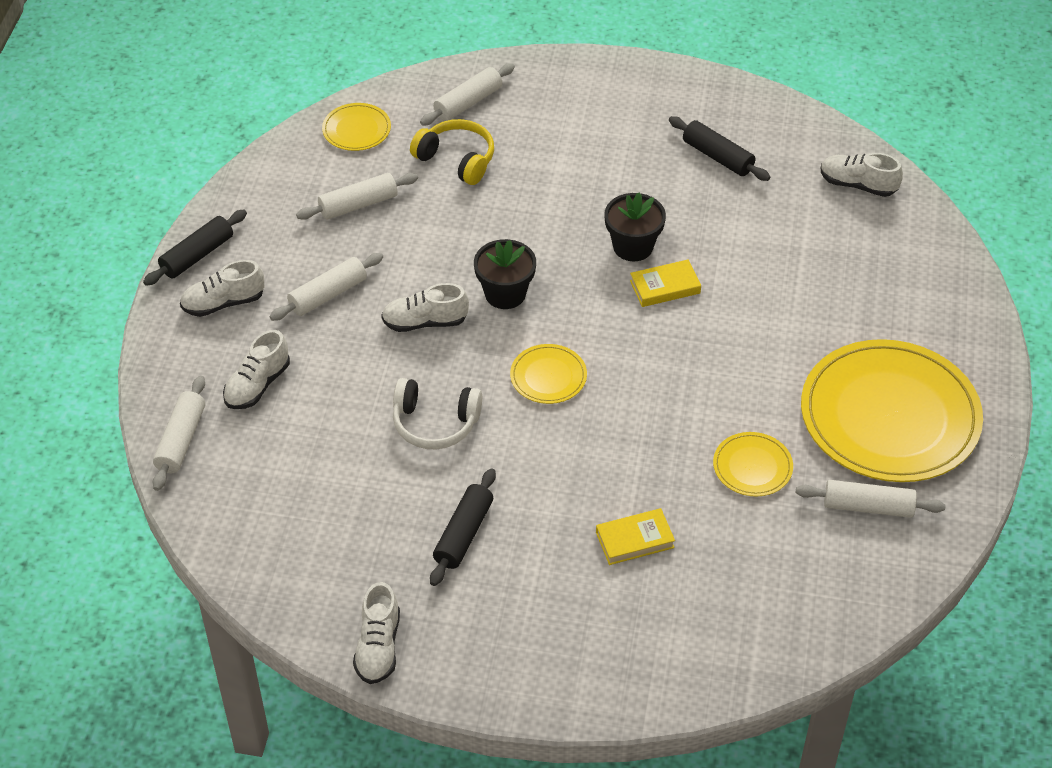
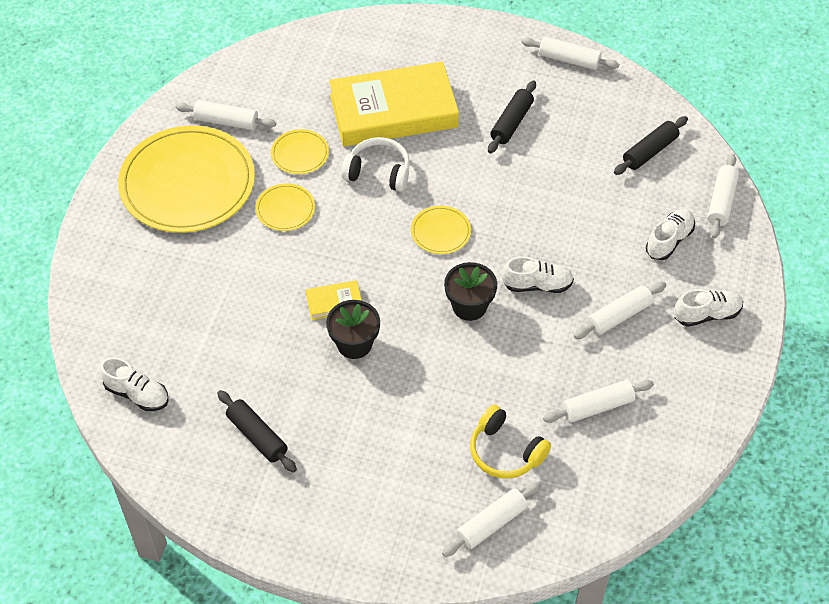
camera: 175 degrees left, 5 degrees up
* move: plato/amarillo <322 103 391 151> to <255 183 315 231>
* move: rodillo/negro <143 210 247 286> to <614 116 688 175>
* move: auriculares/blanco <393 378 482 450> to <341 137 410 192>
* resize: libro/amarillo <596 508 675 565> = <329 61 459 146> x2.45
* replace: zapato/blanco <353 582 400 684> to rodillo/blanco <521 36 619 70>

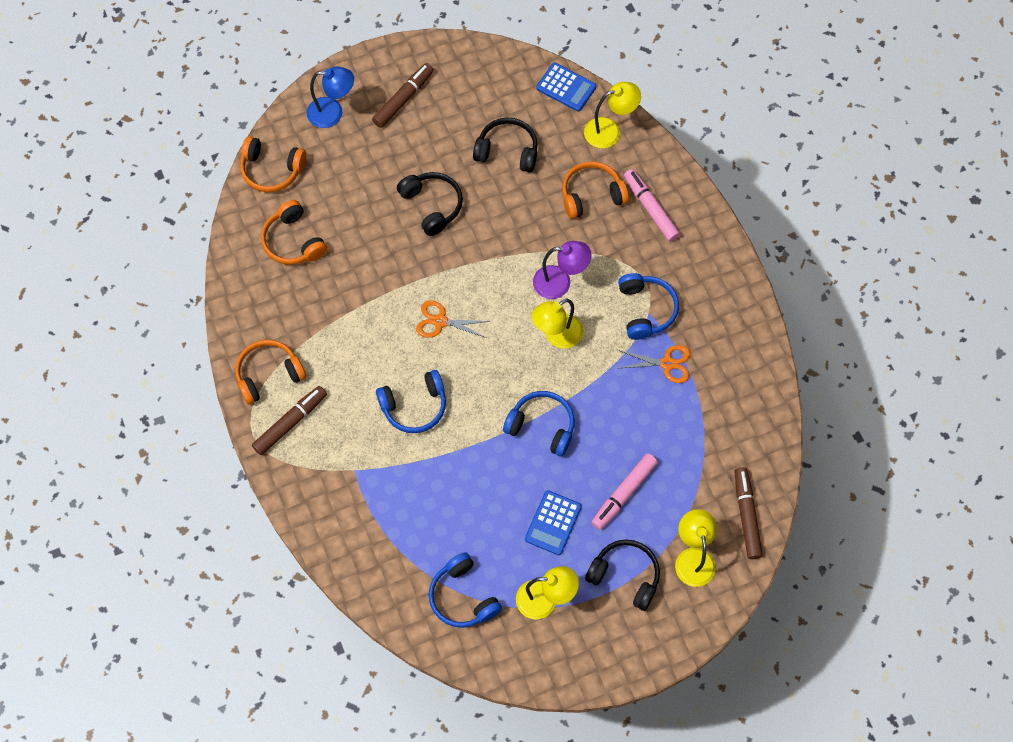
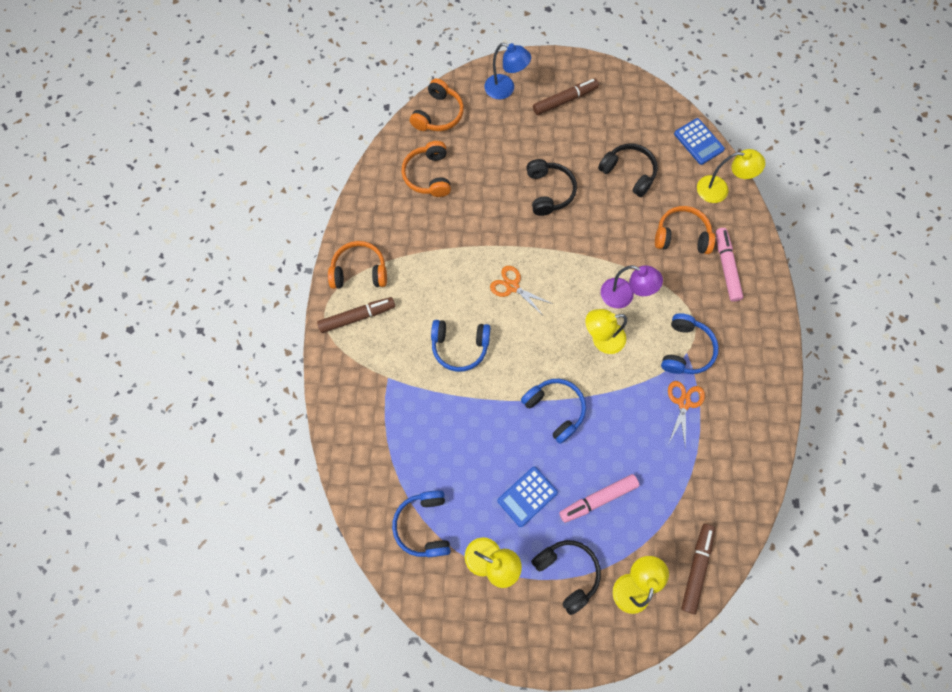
camera: 25 degrees right, 5 degrees up
* rotate: auriculares/naranja <240 136 306 192> = <410 78 464 131> 105 degrees counterclockwise
* rotate: tijeras/naranja <620 345 690 383> = <668 381 705 449> 105 degrees counterclockwise

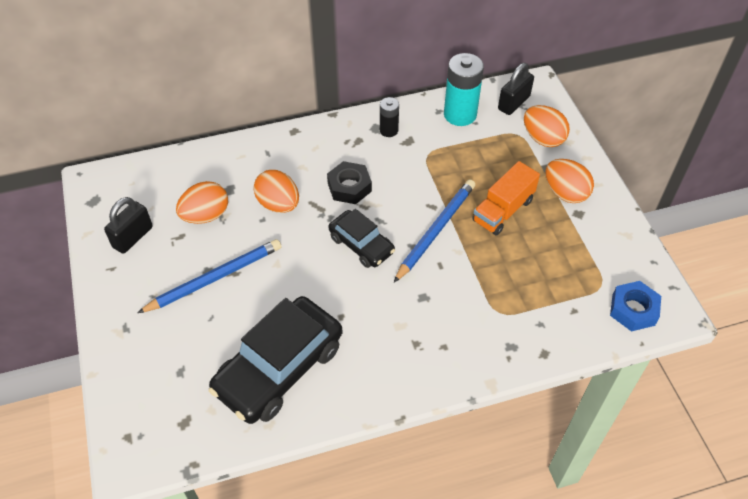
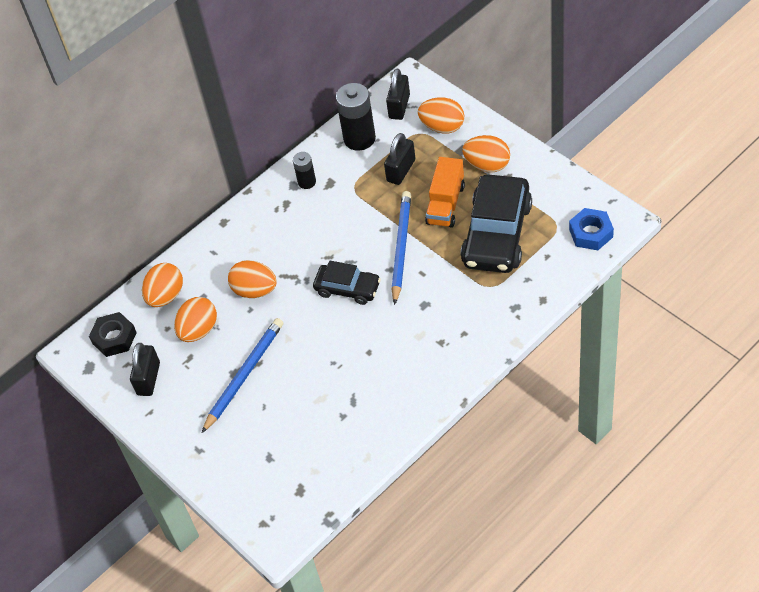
camera: 20 degrees left, 0 degrees up
* recolor: pila/turquesa <444 53 484 126> to pila/negro <336 83 376 151>
* move: tuerca/negro <327 161 372 204> to <89 312 137 357>
* move: coche/negro <209 296 342 424> to <461 174 532 273>
* insert: candado/negro <384 133 415 185>
* insert: huevo/naranja <142 263 183 307>

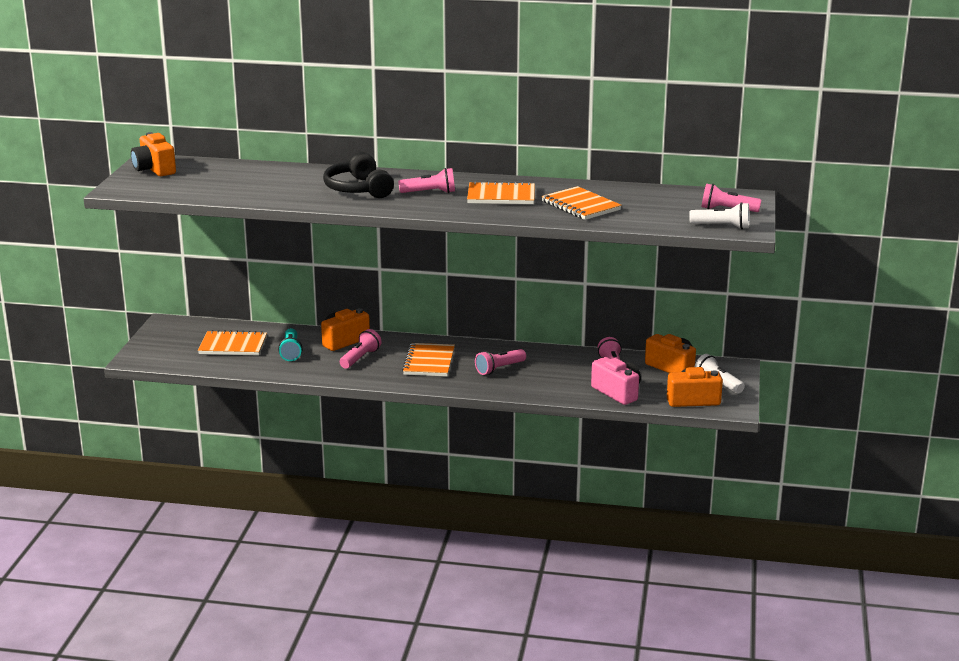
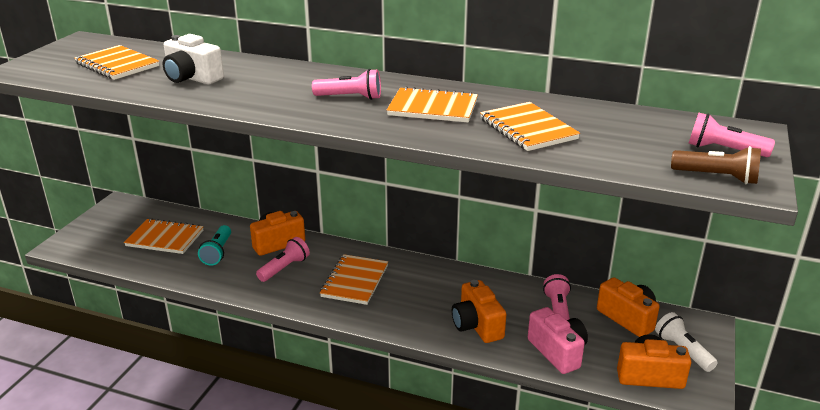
camera: 10 degrees right, 5 degrees up
* move: cámara/naranja <131 132 176 176> to <452 280 506 343>
* delete: auriculares/negro <323 152 394 198>
* recolor: lámpara de mano/blanco <689 202 750 229> to lámpara de mano/marrón <671 146 761 184>
* delete: lámpara de mano/rosa <475 349 526 375>
* insert: cámara/blanco <163 34 224 84>
* insert: cuaderno/naranja <74 45 159 80>

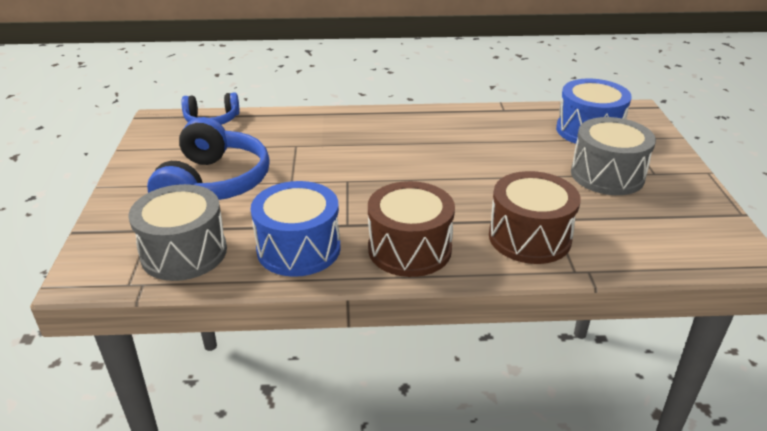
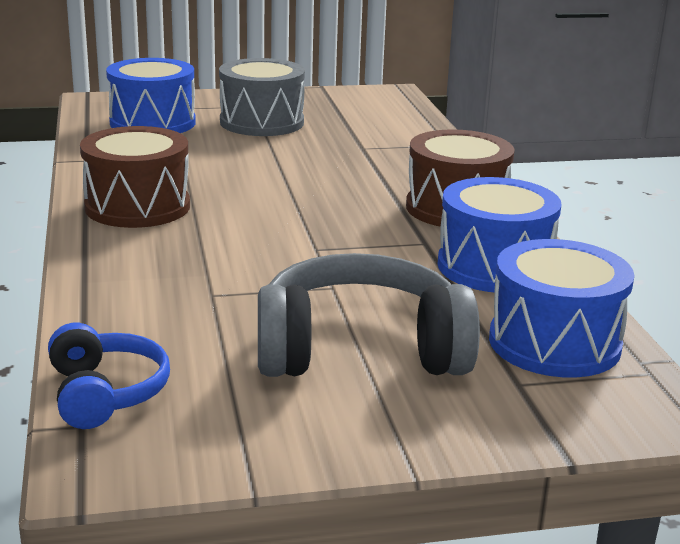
camera: 100 degrees left, 10 degrees down
* recolor: auriculares/azul <147 117 270 200> to auriculares/gris <258 253 480 377>
* move: tambor/marrón <489 171 581 264> to <80 126 190 228>
* recolor: tambor/gris <129 184 227 281> to tambor/azul <489 239 634 378>

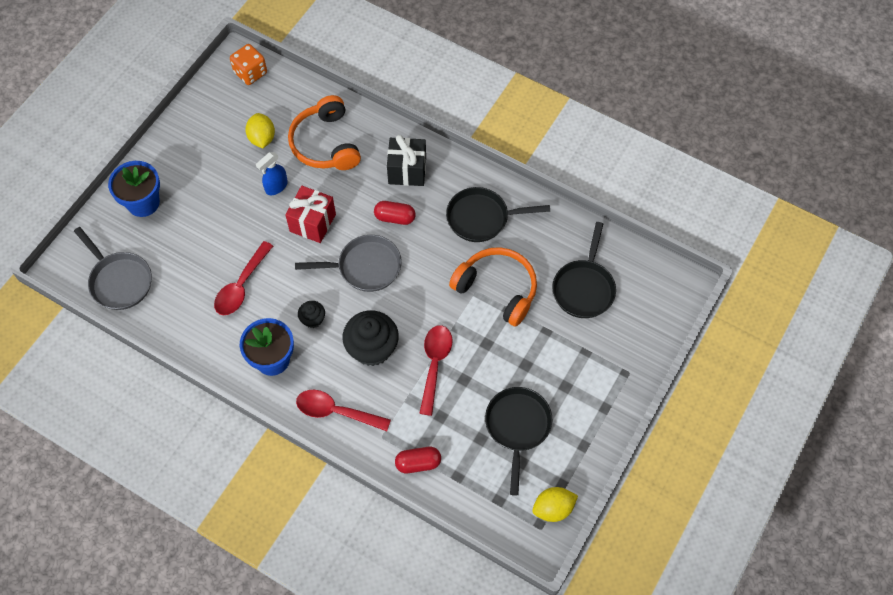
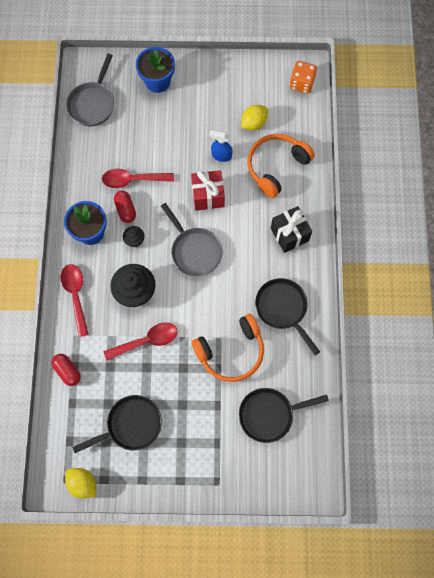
camera: 60 degrees right, 10 degrees up
* move: cápsula/rojo <374 201 416 225> to <114 191 136 223>
* rotate: auriculares/naranja <449 247 537 327> = <191 314 264 382> 60 degrees clockwise

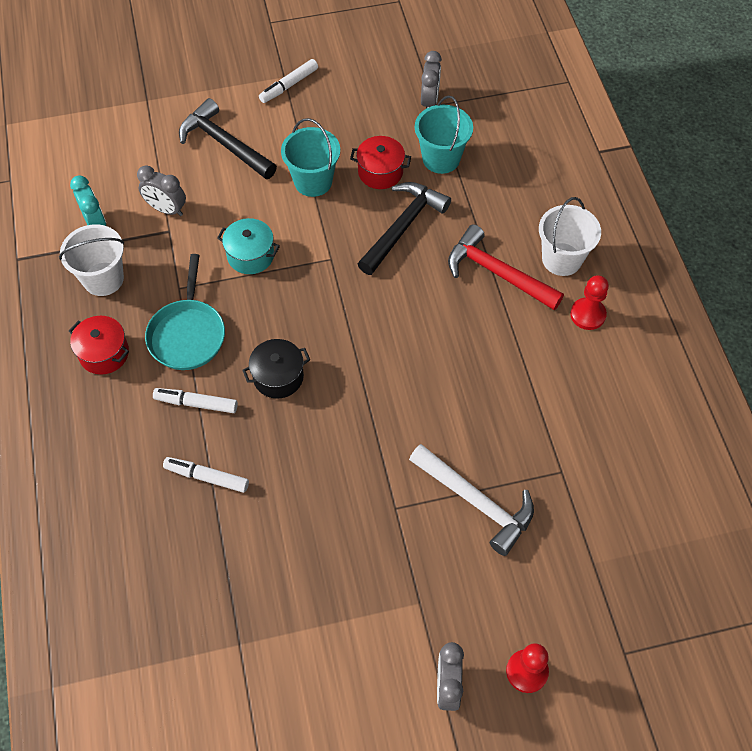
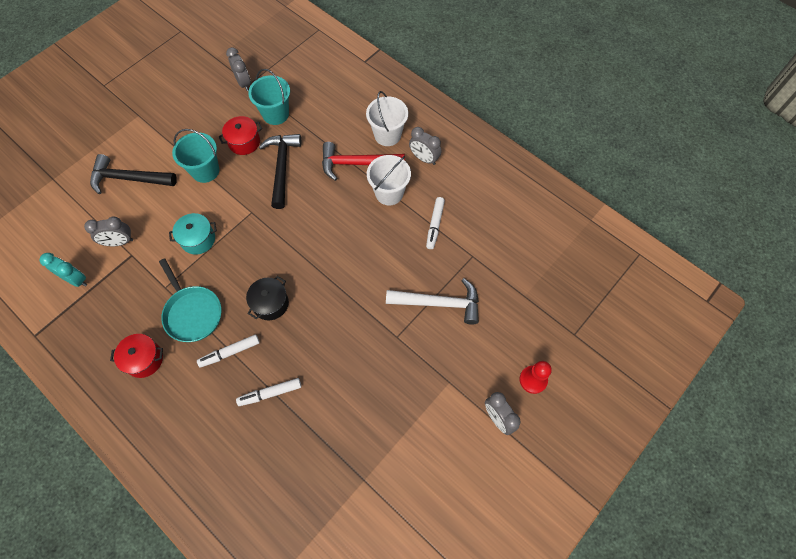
camera: 35 degrees left, 5 degrees up
* move: rotulador/blanco <259 59 318 103> to <426 197 445 249>
* move: balde/blanco <59 224 124 296> to <367 155 411 205>
* replace: peón/rojo <570 275 609 330> to despertador/gris <409 127 442 165>

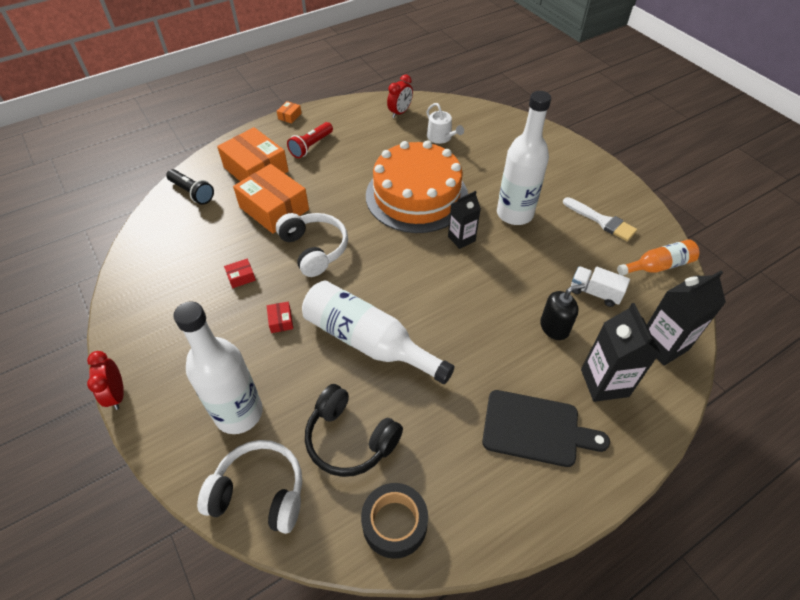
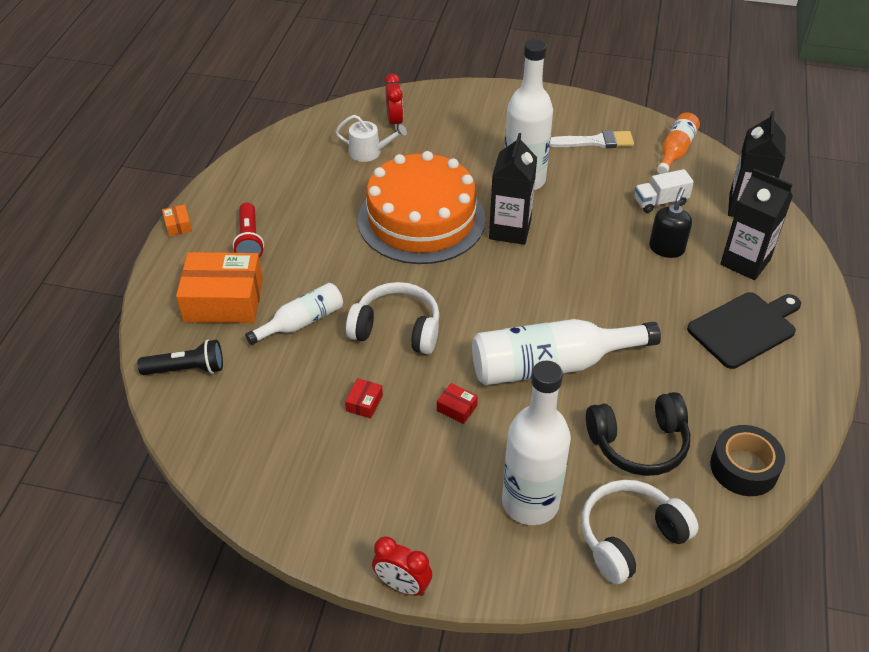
camera: 45 degrees left, 5 degrees down
* move: despertador/rojo <387 74 413 118> to <385 74 403 130>
* replace: caja/naranja <233 164 309 234> to botella/blanco <245 283 343 345>
* resize: cartón de leche/negro <448 191 481 249> = <489 133 537 245> x1.54

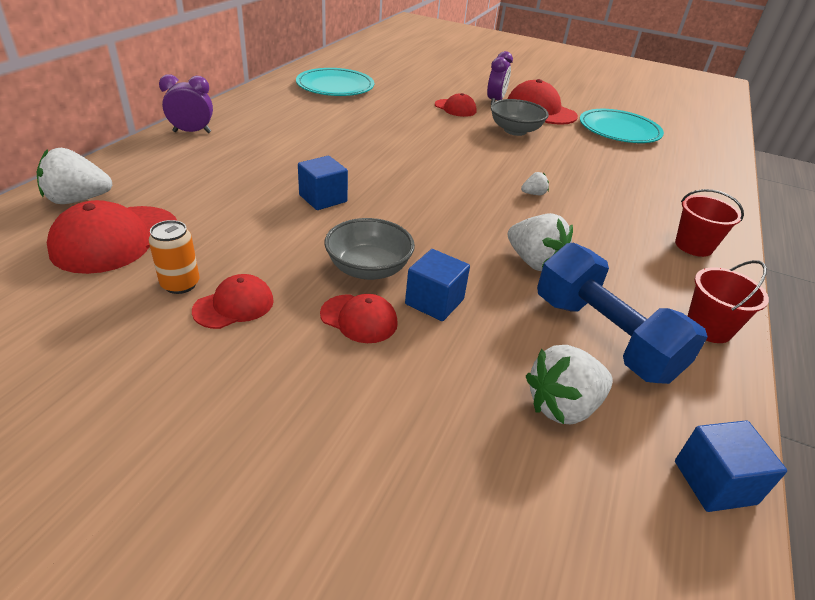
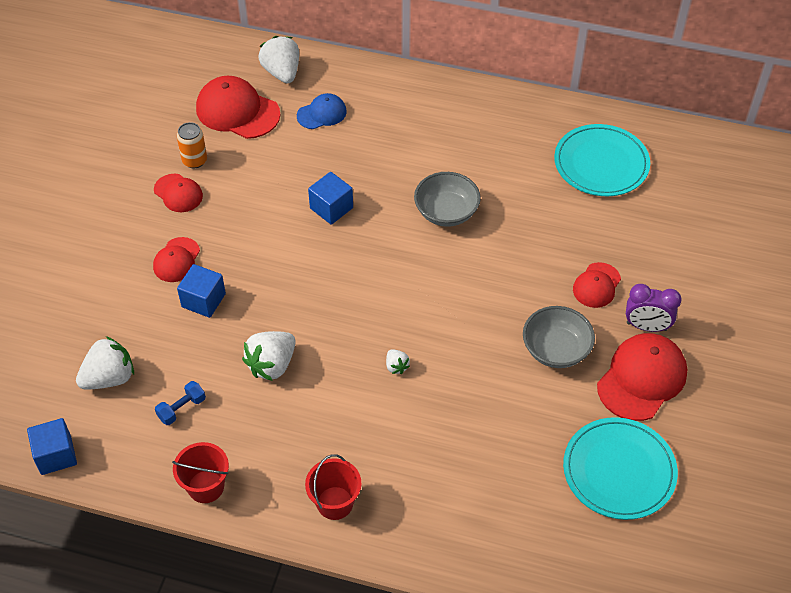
camera: 85 degrees right, 15 degrees up
* delete: despertador/morado <159 75 213 133>
* move: cuenco/gris <325 218 415 280> to <414 172 481 227>
* resize: mancuerna/azul <537 242 708 384> = <155 381 206 425> x0.42
* rotate: fresa/blanco <526 345 613 424> = <76 336 134 390> 90 degrees clockwise
* insert: gorra/azul <297 93 347 129>

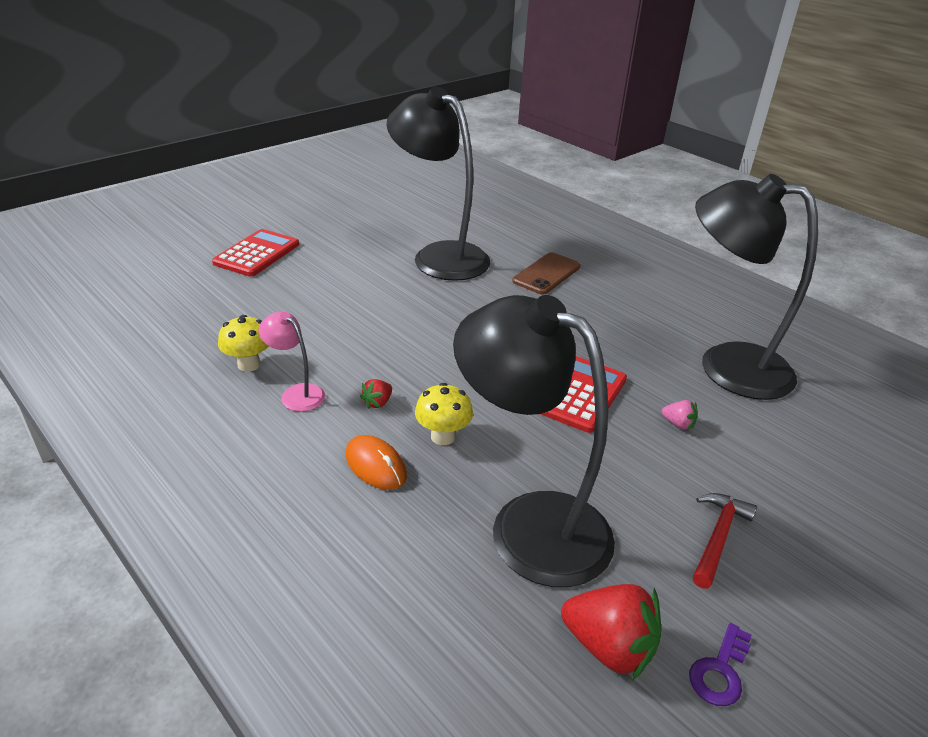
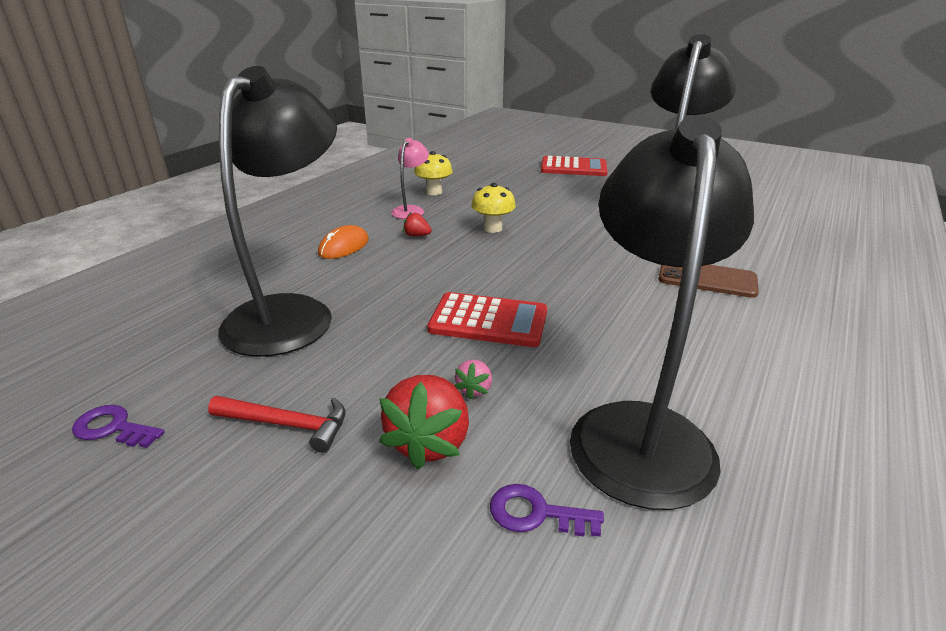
camera: 75 degrees right, 5 degrees down
* move: seta/amarillo <415 383 473 445> to <471 183 516 233>
* move: fresa/rojo <561 584 661 681> to <379 375 469 470>
* insert: llave/morado <490 484 604 537>

